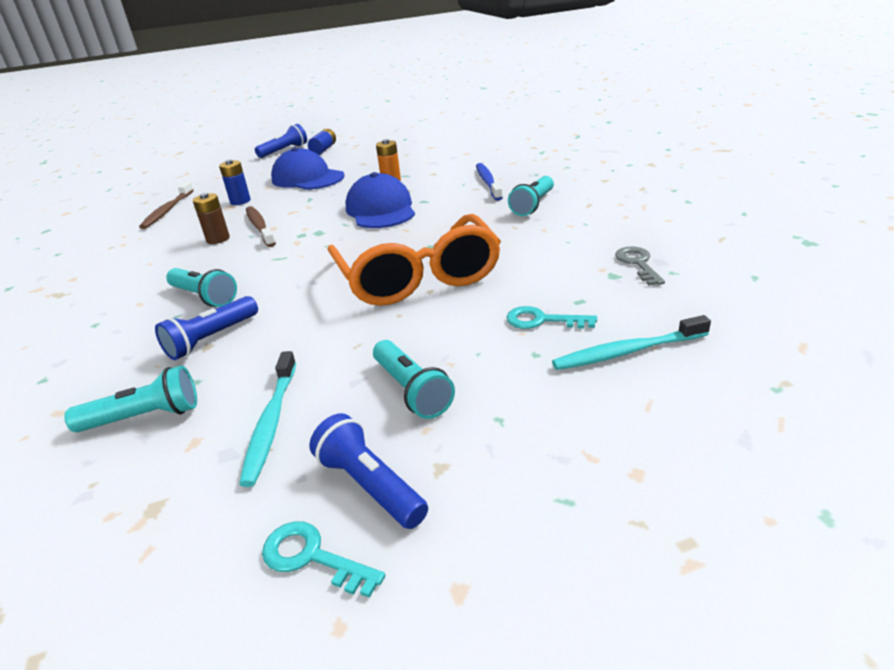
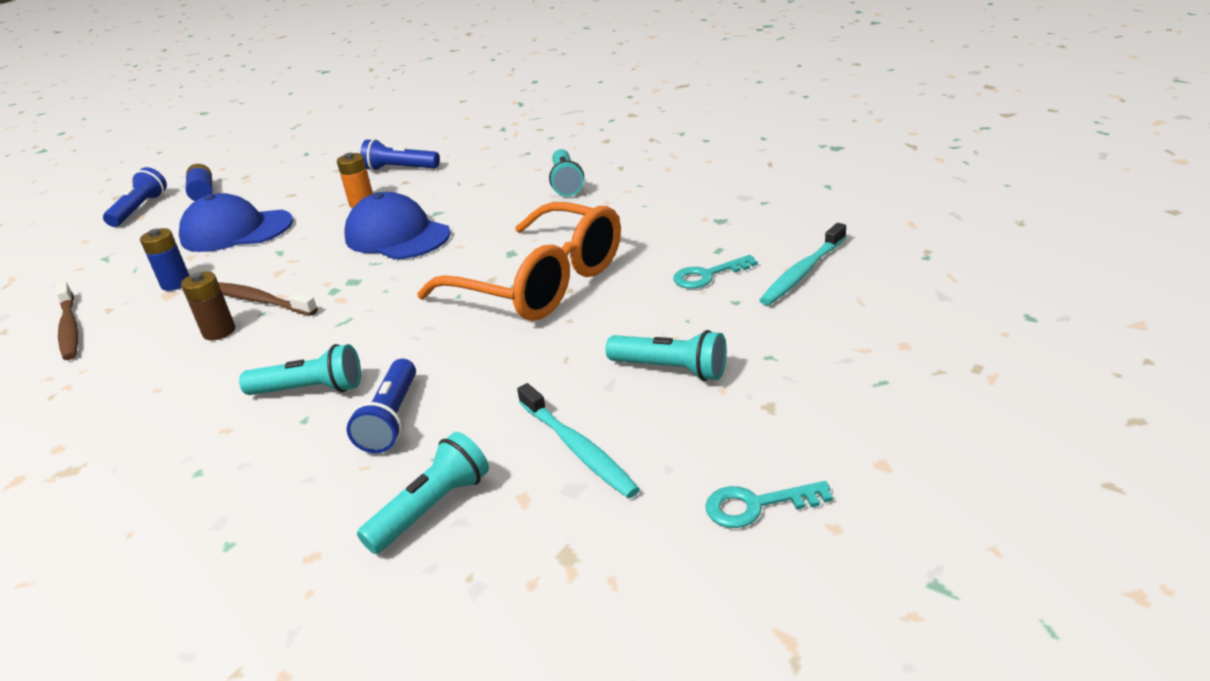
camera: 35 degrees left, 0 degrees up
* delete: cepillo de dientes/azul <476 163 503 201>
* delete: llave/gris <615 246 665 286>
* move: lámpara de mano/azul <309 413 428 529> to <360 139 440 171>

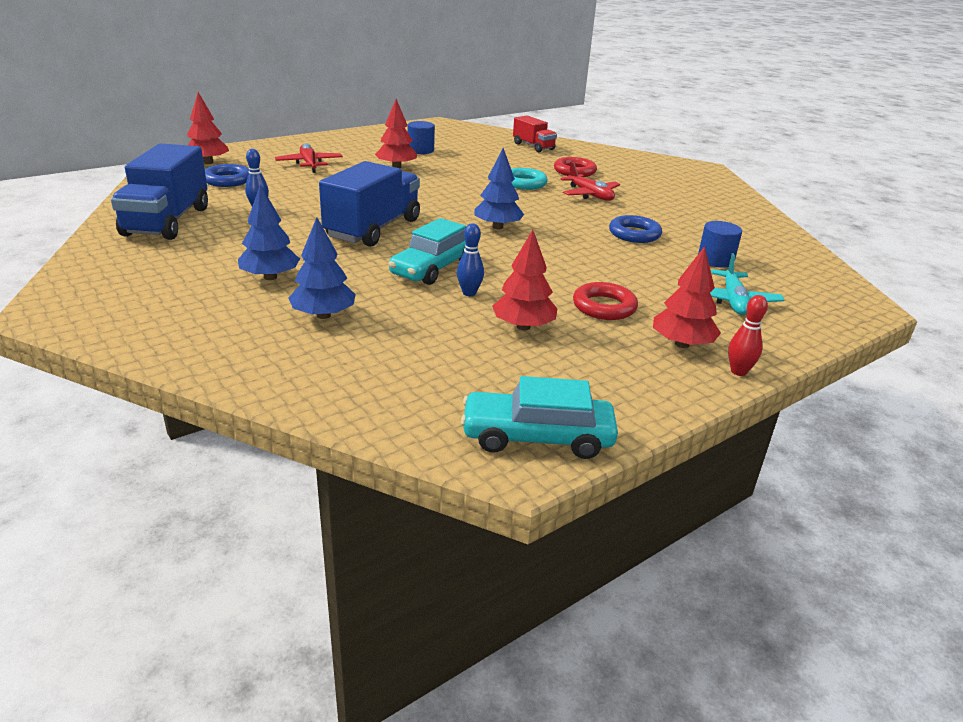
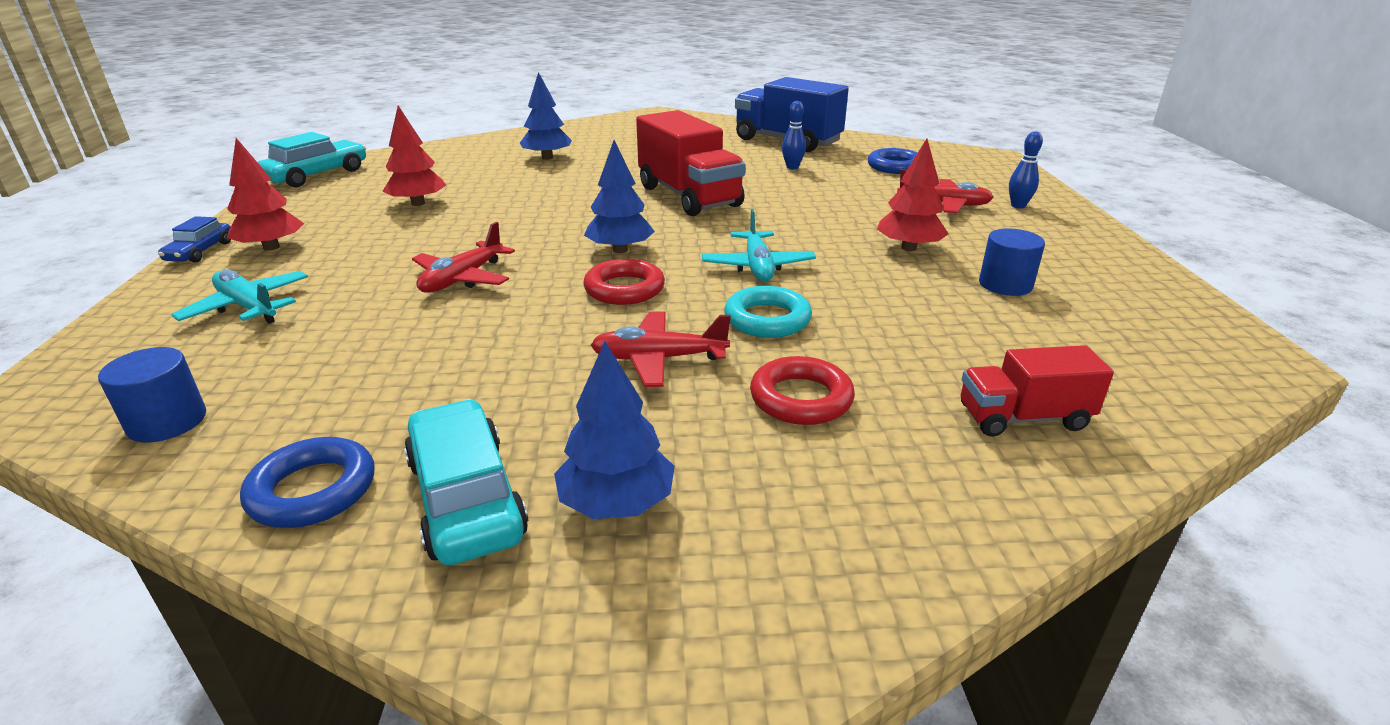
camera: 125 degrees right, 0 degrees up
* delete: árbol/rojo <187 92 229 164>
* recolor: camión/azul <319 161 420 247> to camión/rojo <636 110 746 216>
* move: árbol/azul <238 185 300 280> to <554 341 675 519>
* move: anillo/azul <609 215 662 243> to <240 437 374 528>
* move: coche/turquesa <388 218 466 285> to <404 399 528 565>
* move: cilindro/azul <698 221 742 268> to <98 347 206 442>
* move: bolo/azul <457 223 484 296> to <1009 131 1043 208>
* move: anillo/rojo <573 282 638 320> to <583 259 665 305>
* replace: bolo/rojo <728 295 768 376> to coche/azul <158 216 231 263>
* insert: avión/turquesa <702 209 816 282>
* insert: avión/rojo <412 222 515 293>

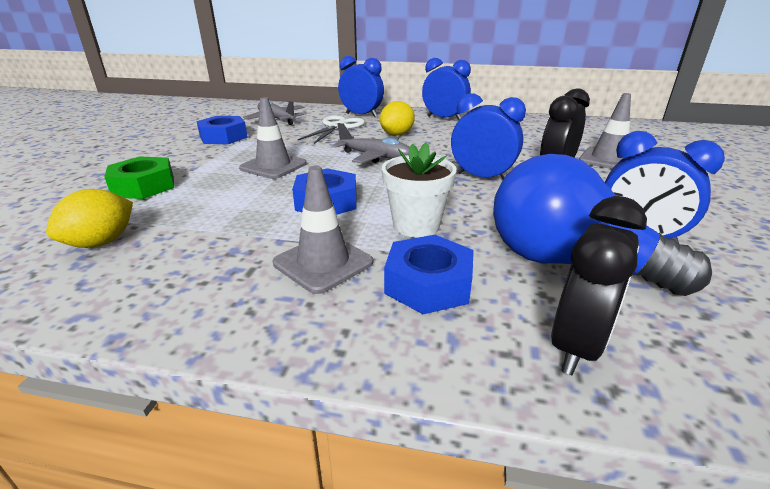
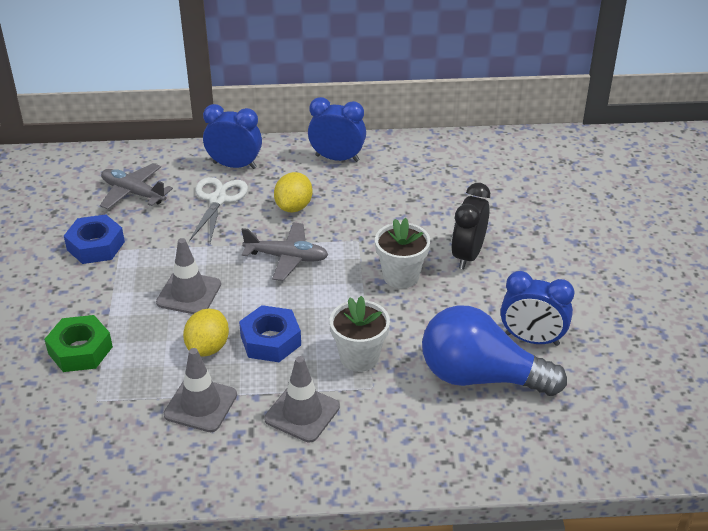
camera: 15 degrees left, 10 degrees up
* replace: despertador/azul <451 93 526 179> to maceta/blanco <375 218 430 289>
* move: cono de tráfico/gris <579 93 631 169> to <164 348 237 432>
* move: limón/amarillo <46 189 133 248> to <183 309 229 357>
* delete: despertador/negro <551 196 647 375>
* delete: tuerca/azul <384 235 474 314>

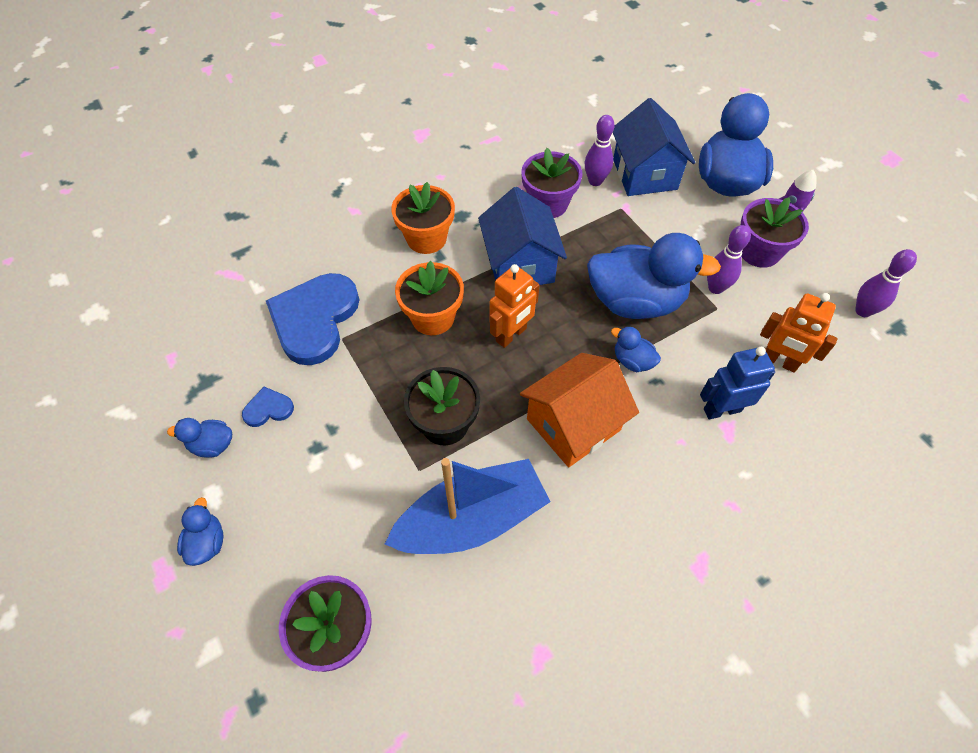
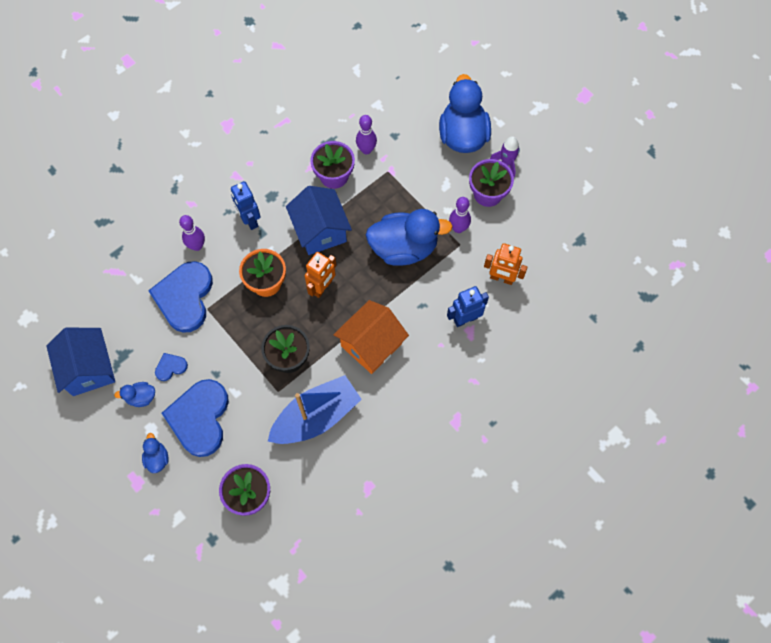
camera: 10 degrees left, 10 degrees up
* move: casa/azul <613 98 695 196> to <46 328 115 396>
* replace: maceta/naranja <391 182 455 254> to robot/azul <231 181 261 230>
* move: bolo/morado <855 249 917 317> to <179 215 205 251>
* delete: pato/azul <611 326 661 372>
* insert: corazón/azul <162 379 229 457>

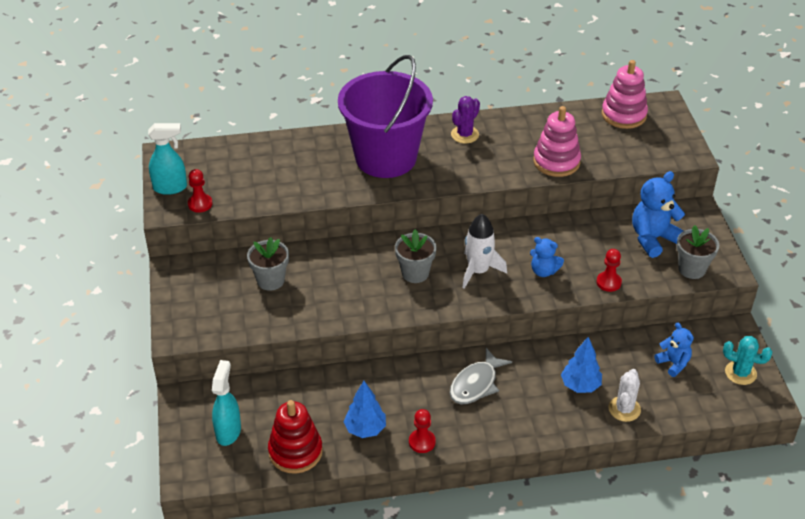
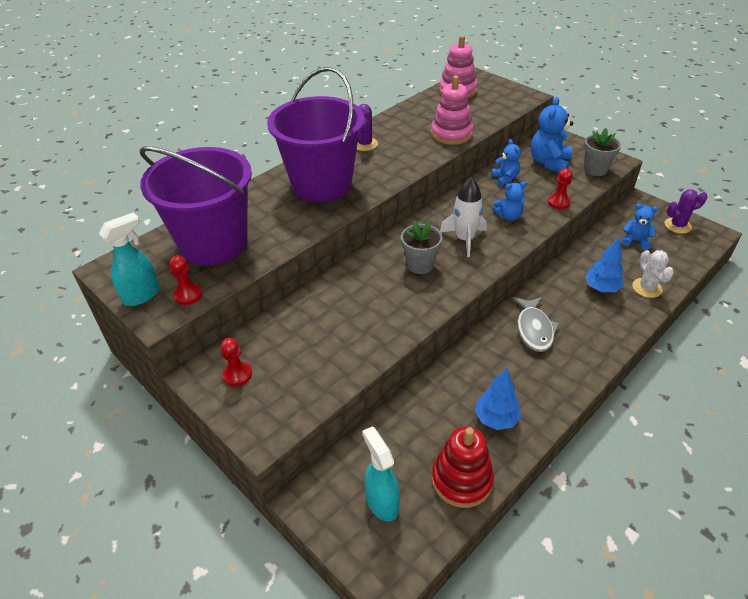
camera: 35 degrees left, 0 degrees up
* delete: maceta/gris <247 237 289 291>
* recolor: cactus/turquesa <723 336 772 385> to cactus/morado <665 189 707 234>
* move: peón/rojo <409 409 436 453> to <221 338 252 386>
* insert: osito/azul <491 139 521 186>
* insert: balde/morado <139 147 252 266>

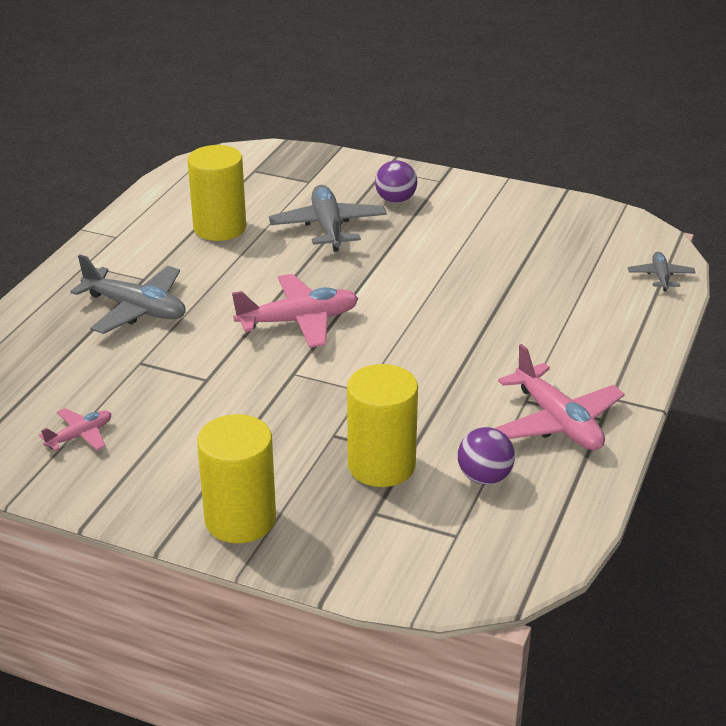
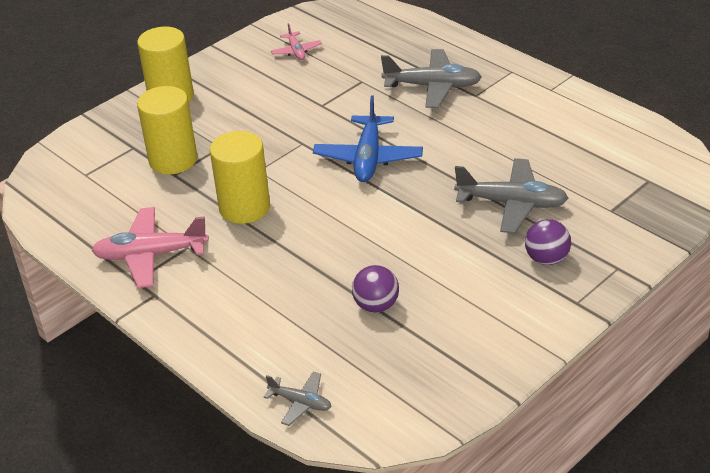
camera: 115 degrees right, 5 degrees up
* move: cilindro/amarillo <188 145 246 241> to <210 131 270 224>
* rotate: avión/gris <70 255 186 334> = <381 49 482 108> 135 degrees counterclockwise
* recolor: avión/rosa <232 274 358 348> to avión/azul <313 96 423 182>
* move: pelota/morado <458 427 515 485> to <352 265 399 313>

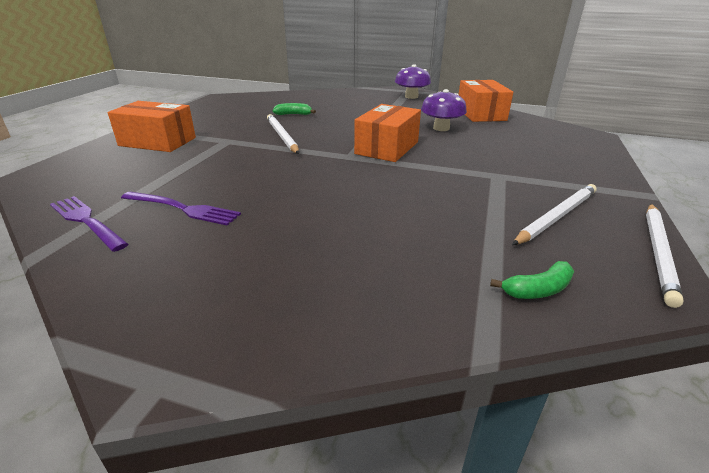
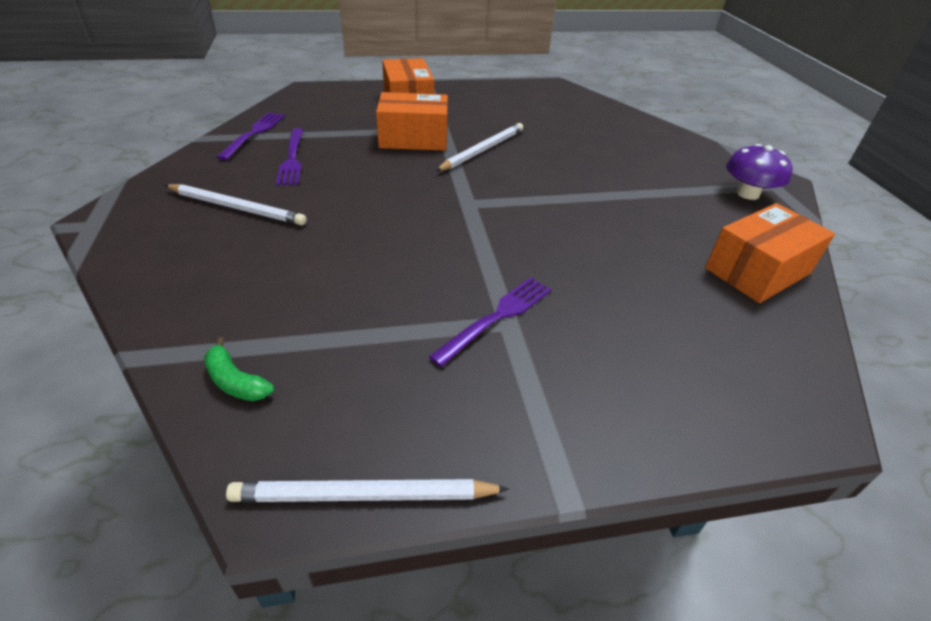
camera: 60 degrees right, 10 degrees up
* delete: seta/morado <421 89 467 131>
* delete: plátano/verde <272 103 316 115>
* move: caja/naranja <354 104 421 162> to <376 92 448 151>
* move: lápiz/blanco <512 184 597 245> to <165 184 306 226>
* insert: tenedor/morado <428 277 552 367>

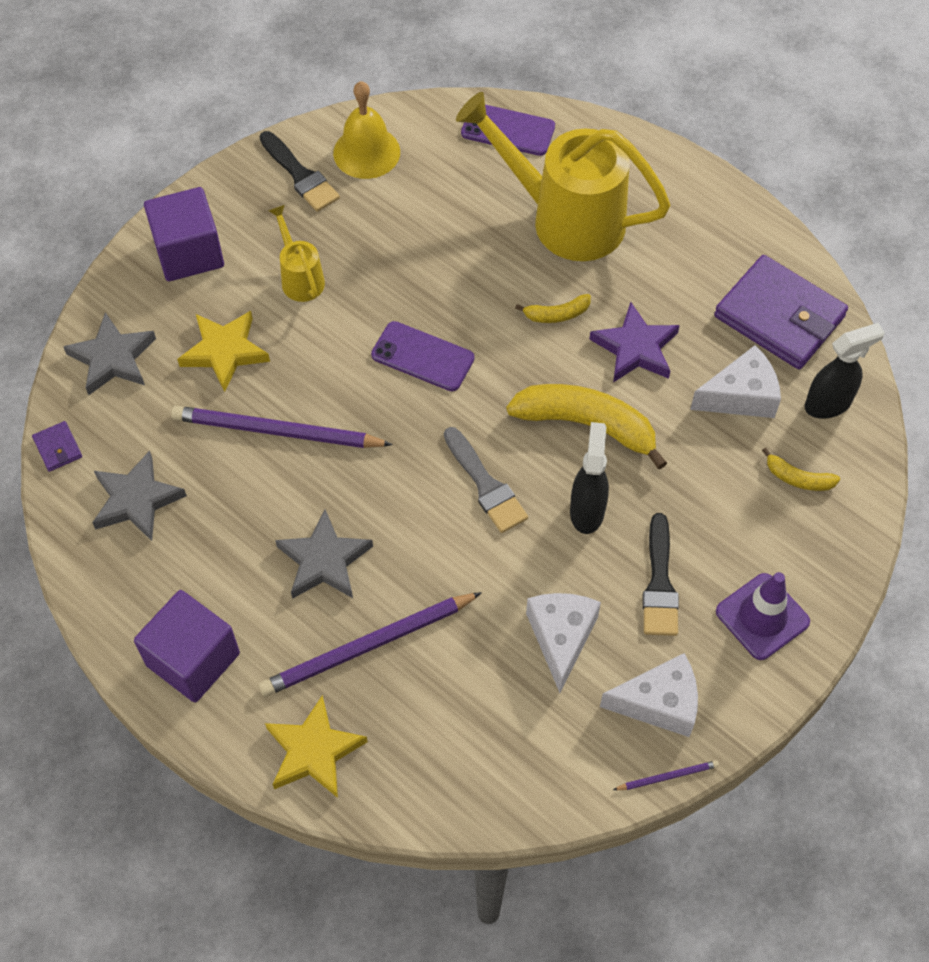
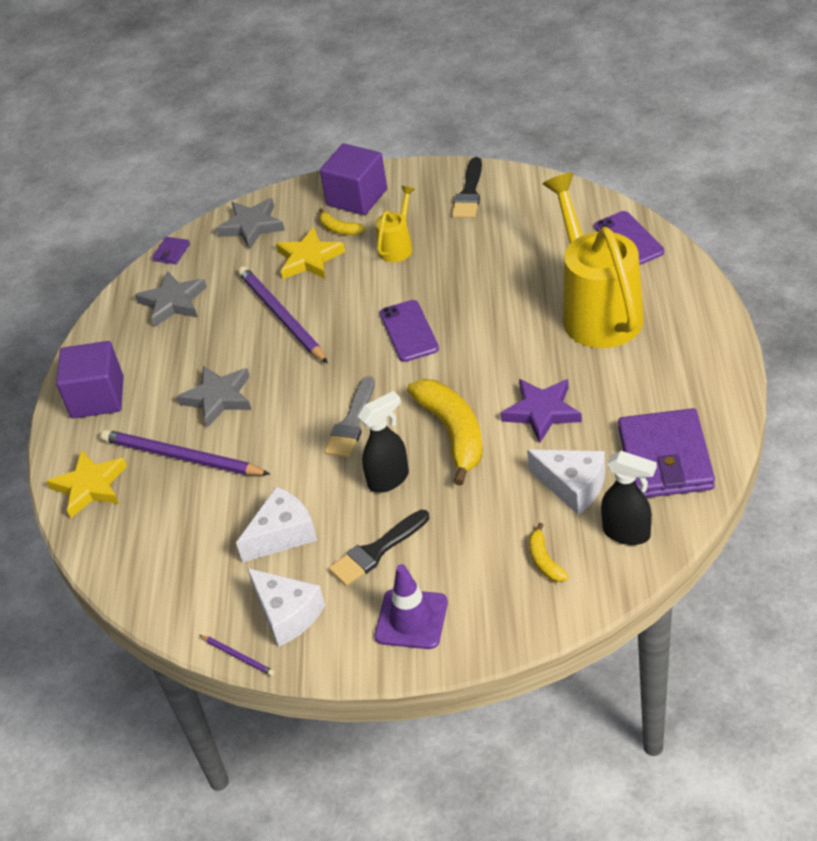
camera: 55 degrees right, 15 degrees down
* delete: campana/amarillo <333 81 400 179>
* move: plátano/amarillo <515 294 591 323> to <319 208 365 235>

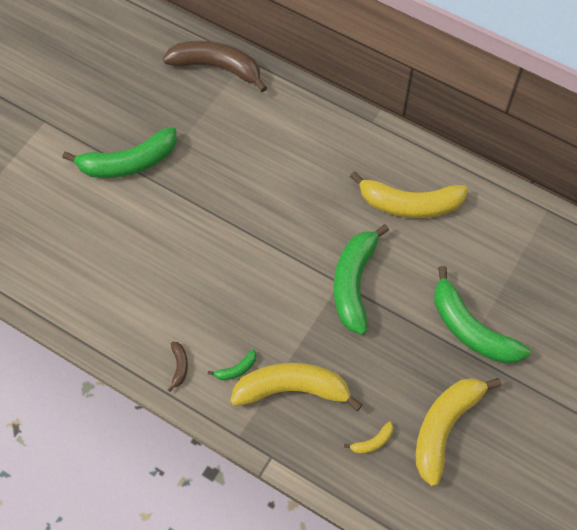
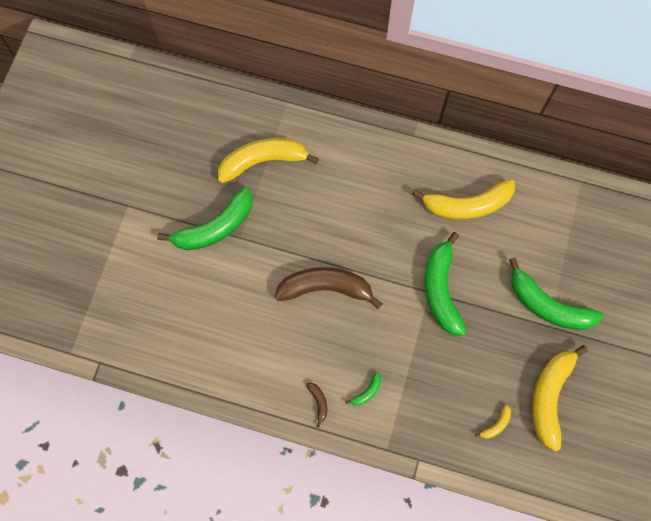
camera: 15 degrees left, 10 degrees up
* move: plátano/marrón <163 41 267 92> to <275 267 382 309>
* move: plátano/amarillo <230 363 362 411> to <218 138 319 183>

